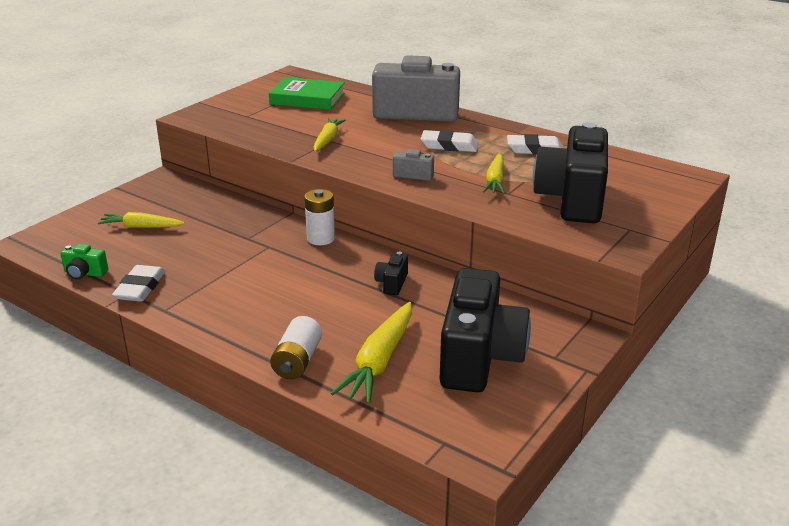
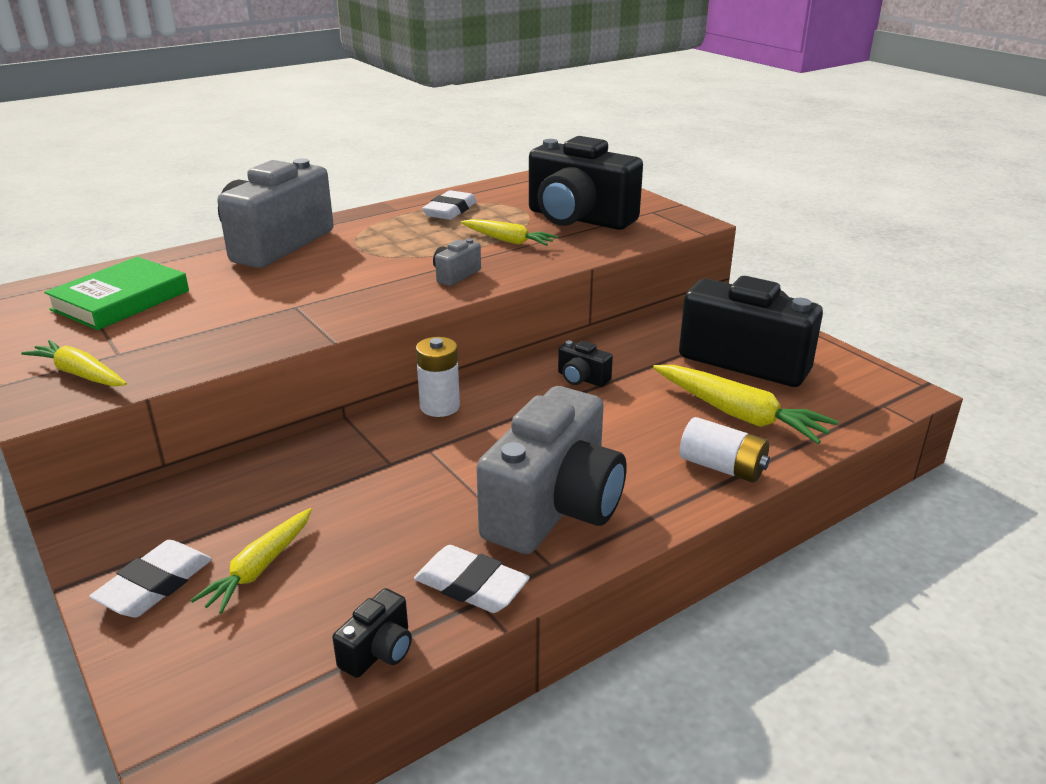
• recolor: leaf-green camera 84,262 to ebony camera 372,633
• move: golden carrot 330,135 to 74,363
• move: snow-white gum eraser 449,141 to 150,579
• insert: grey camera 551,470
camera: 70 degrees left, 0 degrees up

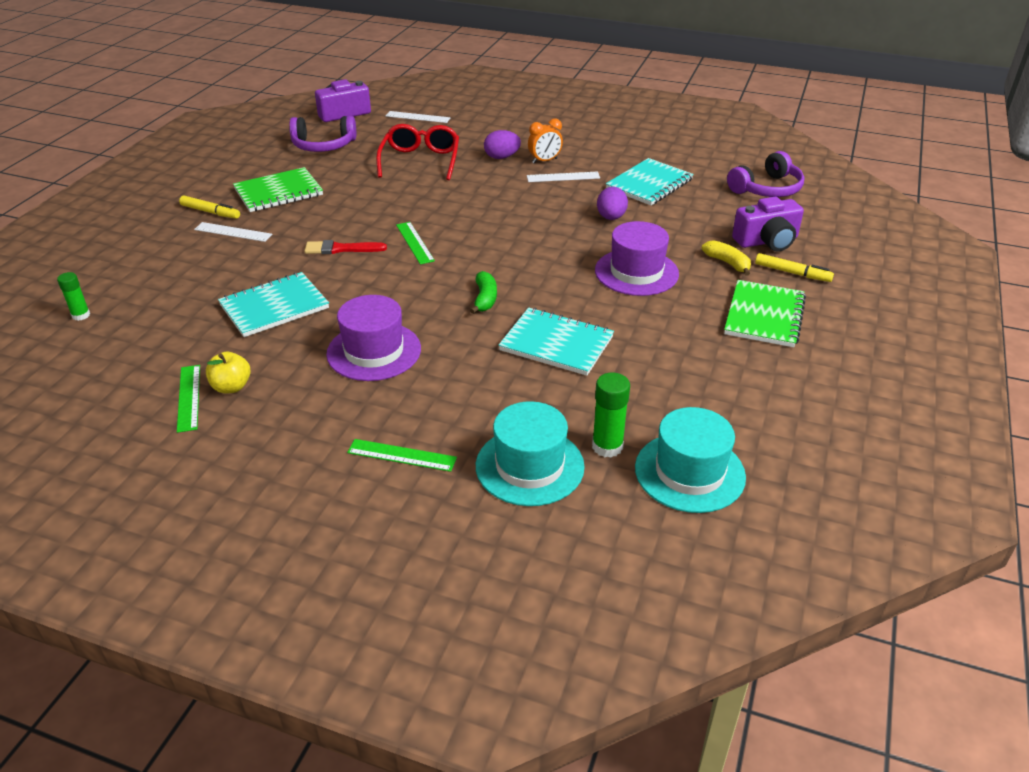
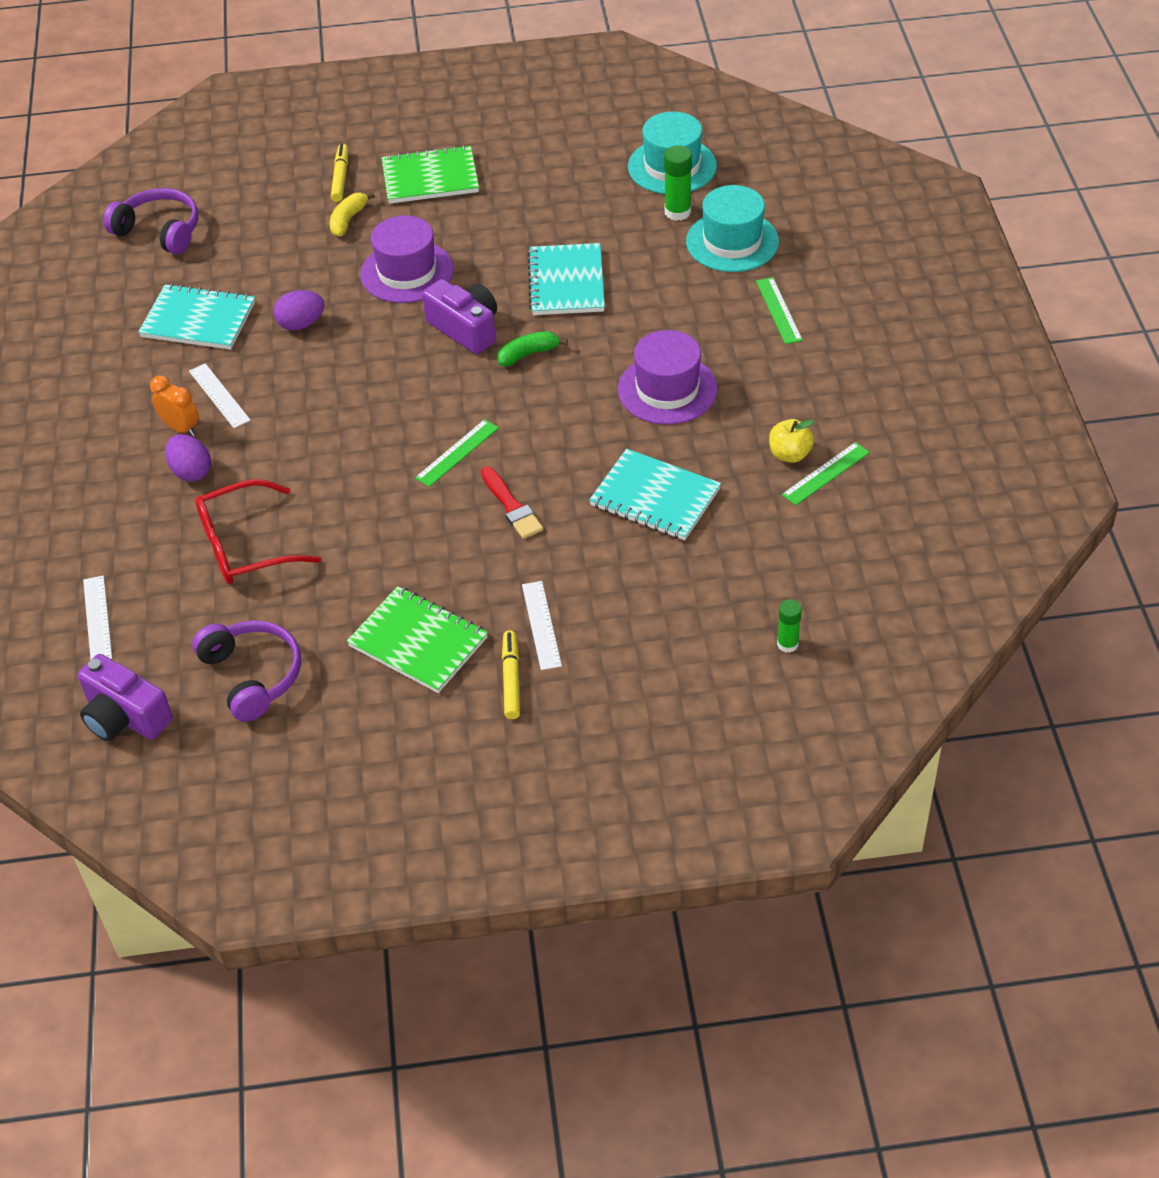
• move: purple camera 768,224 to 459,316
camera: 115 degrees left, 10 degrees up

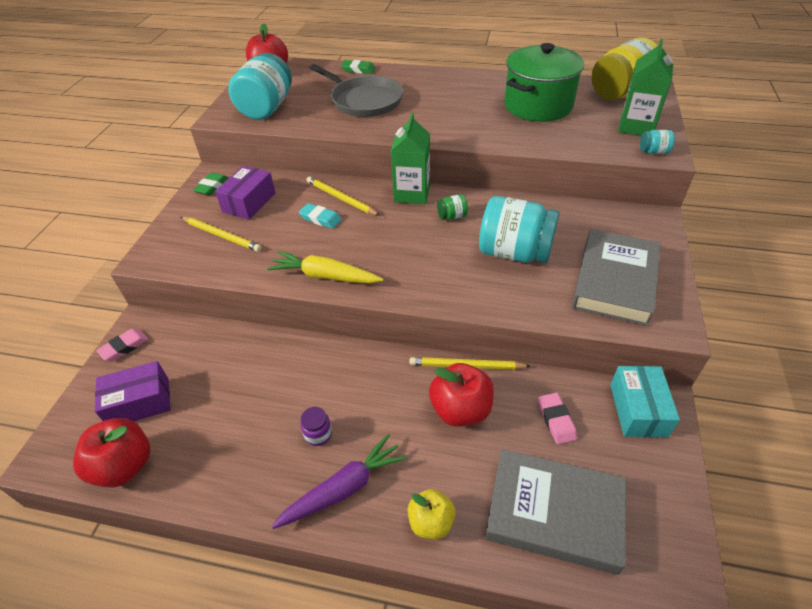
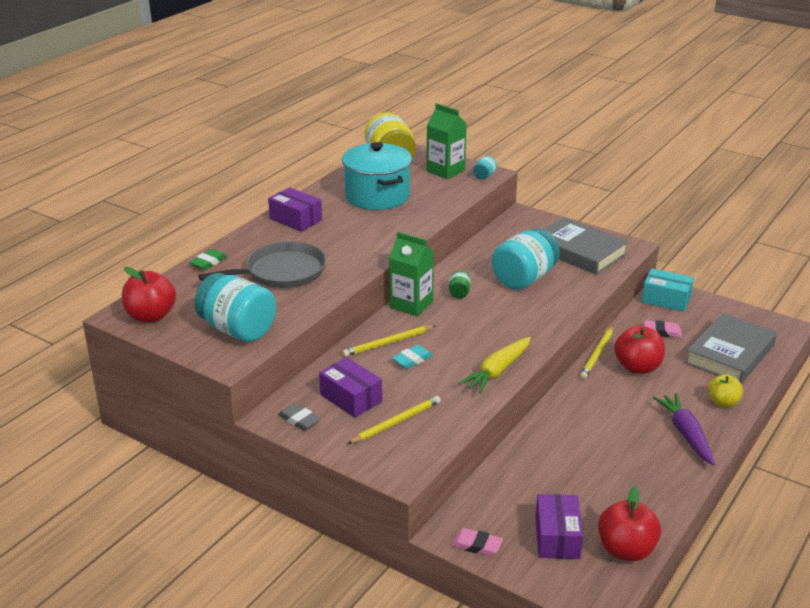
• rotate: pink gum eraser 122,345 = 477,542 45 degrees counterclockwise
• recolor: leaf-green gum eraser 210,184 to grey gum eraser 299,417
• delete: purple preserve jar 316,426
• recolor: leaf-green pot 544,82 to aqua pot 377,176
• insert: purple parcel 295,209
camera: 70 degrees left, 15 degrees down

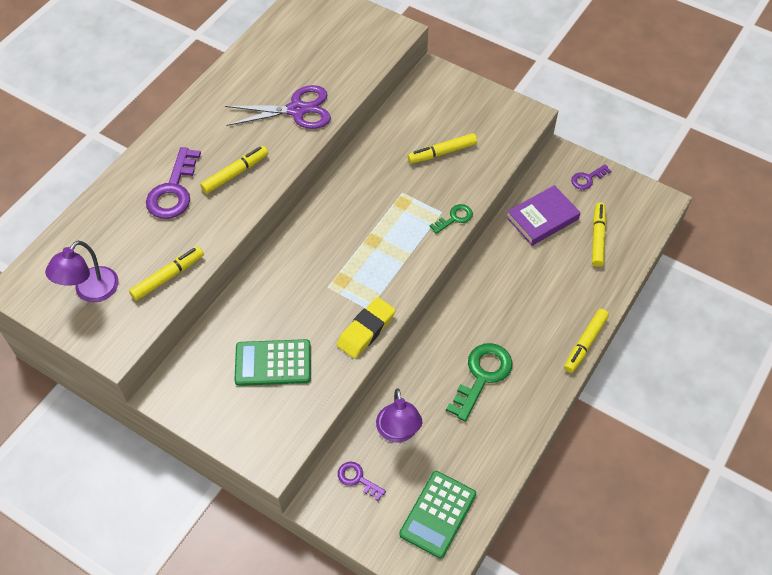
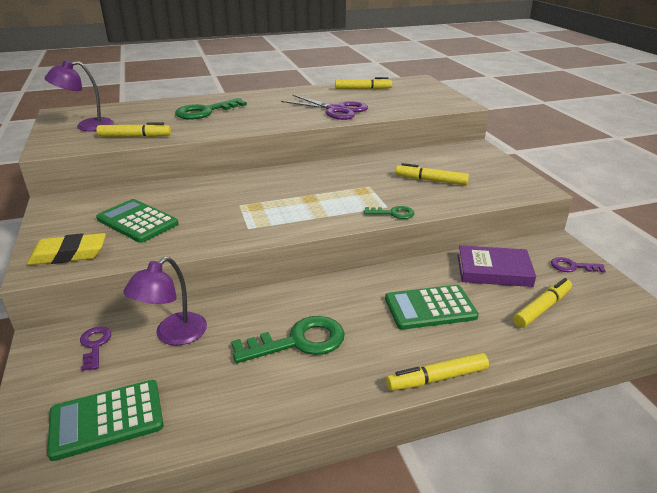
• recolor: purple key 173,183 to leaf-green key 211,108
• move: golden marker 234,170 to 363,83
• move: golden gum eraser 366,328 to 66,249
• insert: leaf-green pocket calculator 432,307
camera: 40 degrees right, 25 degrees down

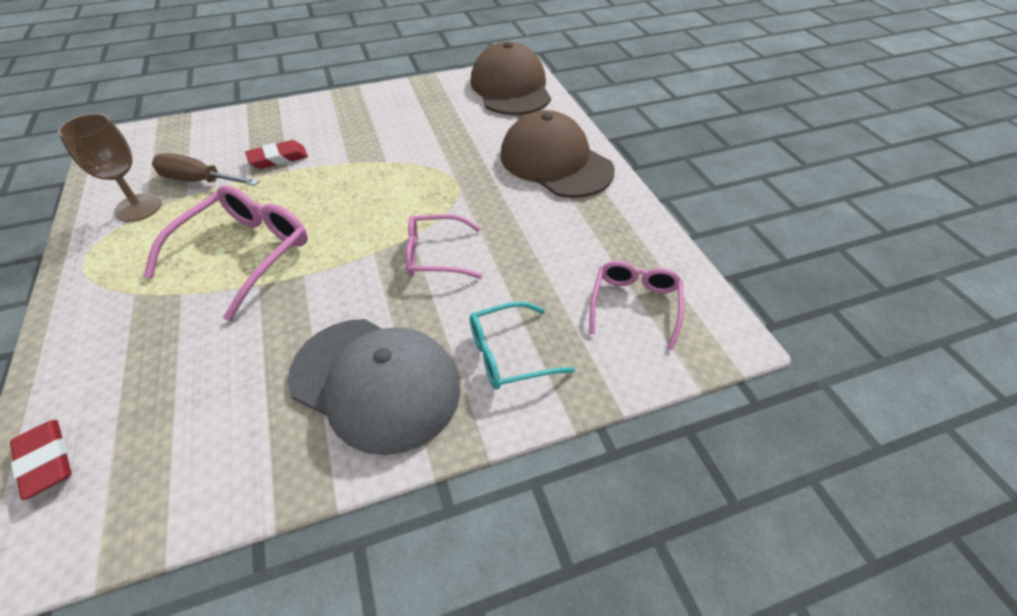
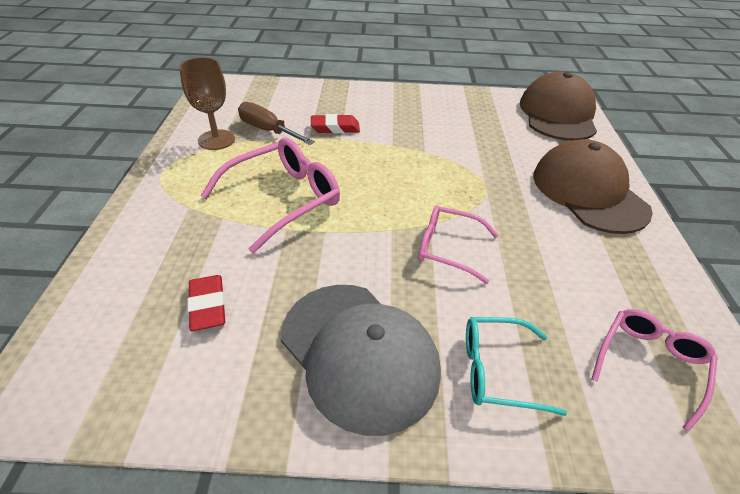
• move: scarlet gum eraser 40,460 to 206,303
camera: 20 degrees right, 5 degrees down

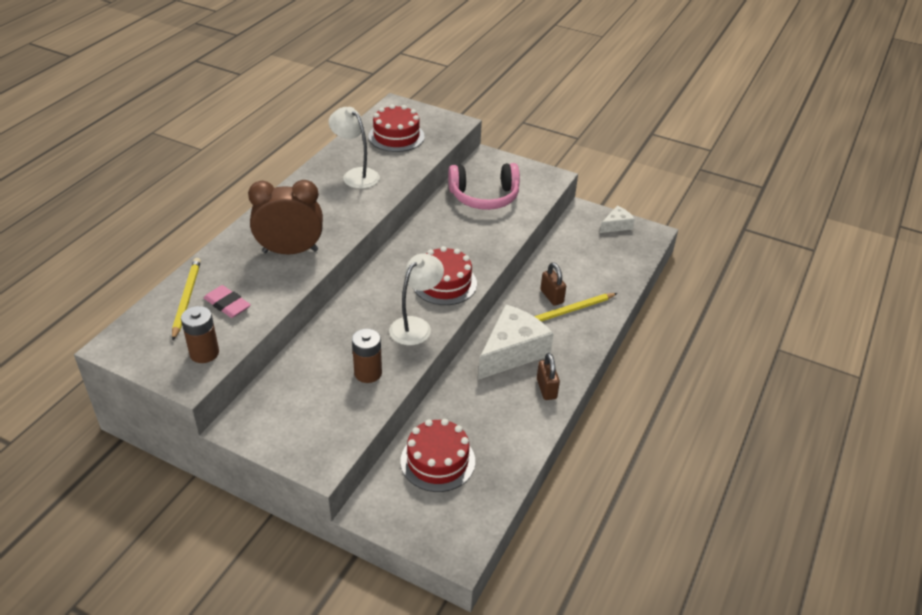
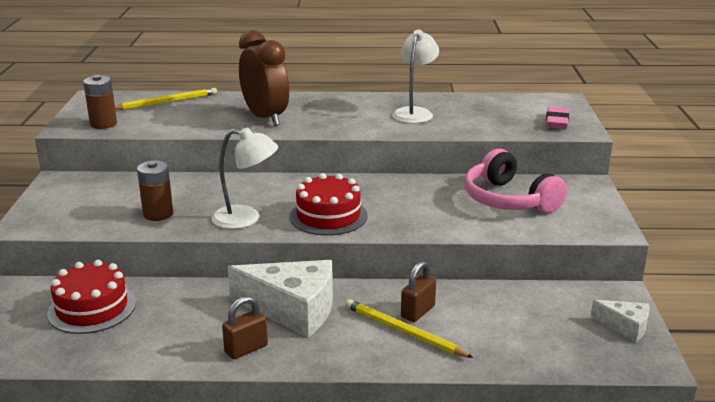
• move: pink gum eraser 227,301 to 557,118
• delete: scarlet layer cake 397,128
camera: 65 degrees right, 15 degrees down

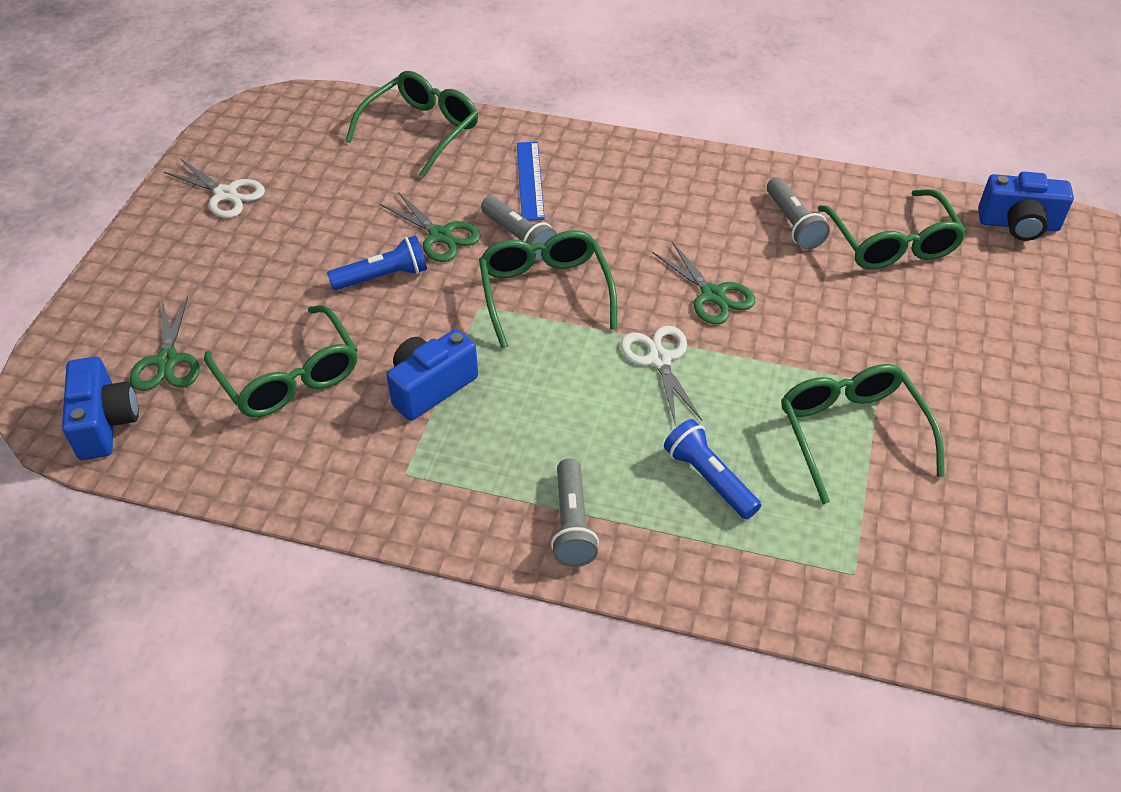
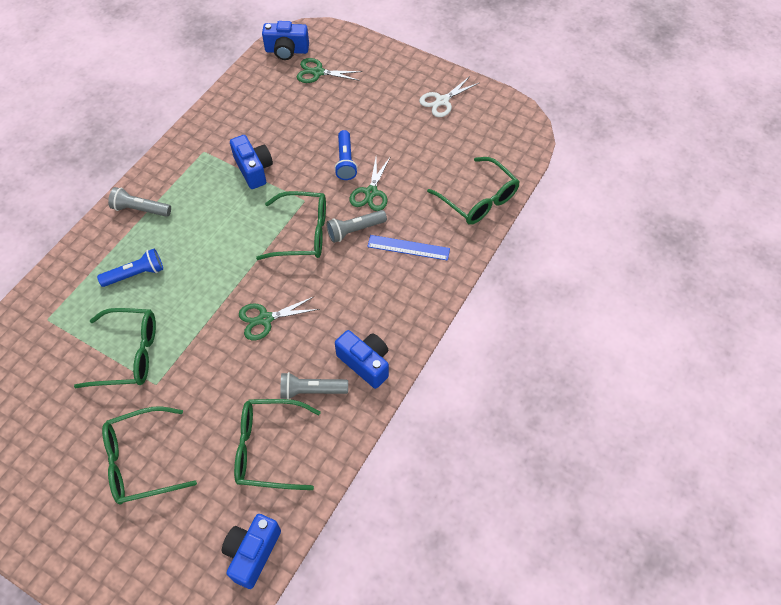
• move: leaf-green glasses 280,361 to 149,455
• rotate: leaf-green scissors 430,227 = 370,183 45 degrees counterclockwise
• delete: snow-white scissors 661,376
• insert: royal blue camera 362,359
camera: 105 degrees right, 10 degrees up

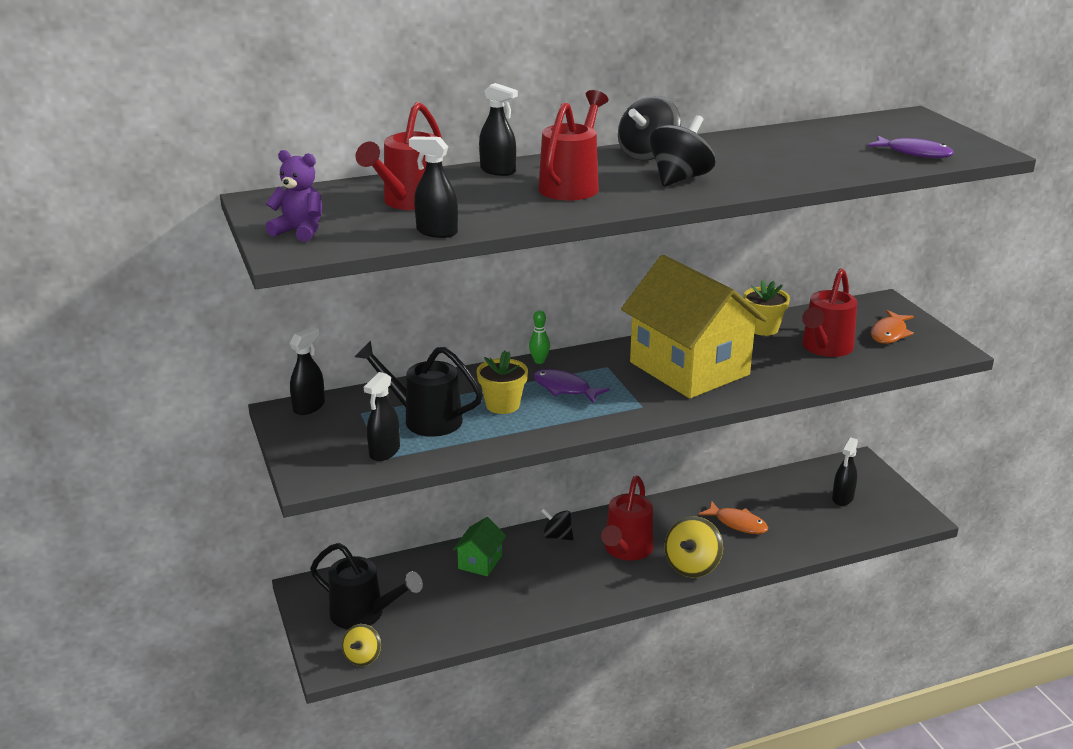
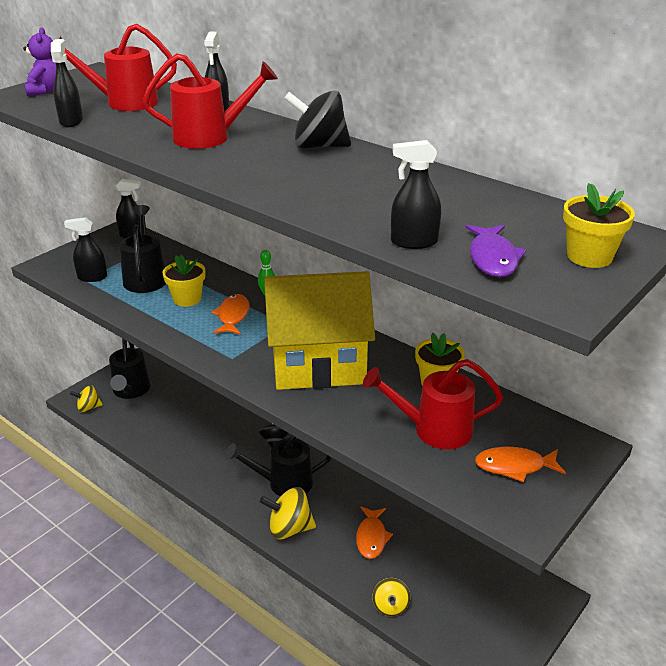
• delete: leaf-green toy house 479,546
• recolor: purple fish 571,386 to orange-coloured fish 230,314
• recolor: scarlet watering can 627,518 to ebony watering can 278,466
• rotate: golden toy house 694,326 = 319,330 60 degrees clockwise
• delete: ebony spinning top 683,151
• move: ebony spray cleaner 845,471 to 416,194
• insert: golden spinning top 391,597
• insert: golden potted plant 599,225
camera: 60 degrees right, 5 degrees up

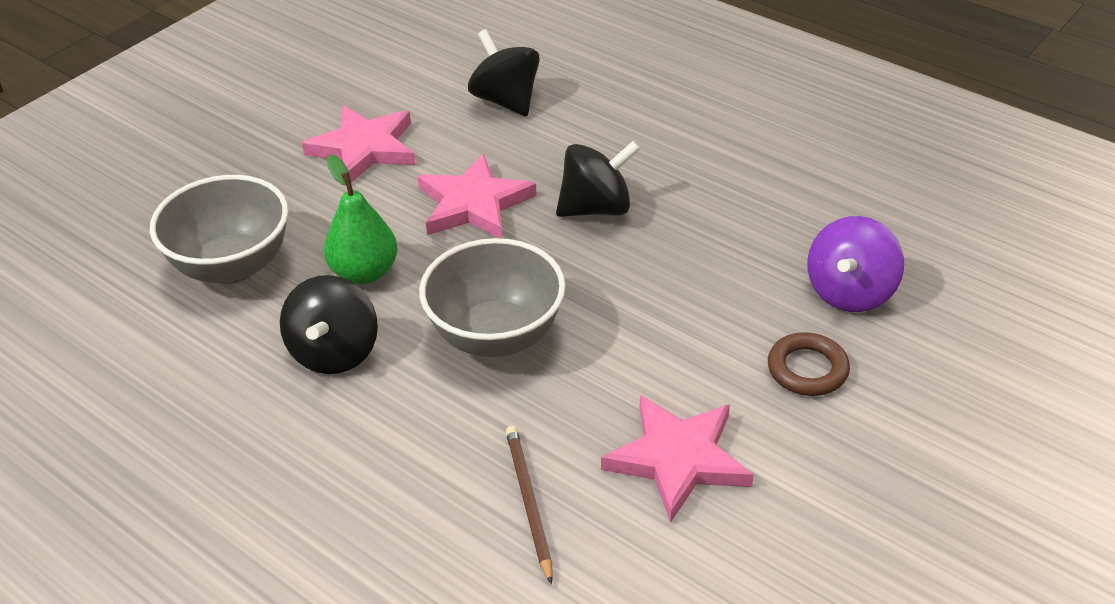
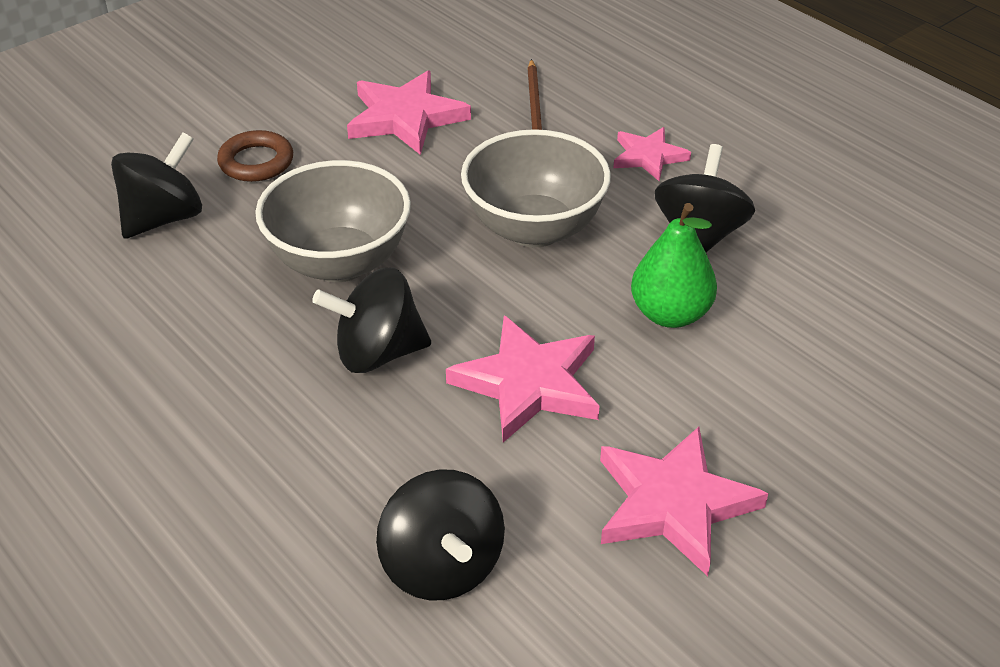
• move: grey serving bowl 219,229 to 333,221
• recolor: purple spinning top 855,264 to ebony spinning top 156,185
• insert: pink star 652,154
camera: 170 degrees left, 0 degrees up

